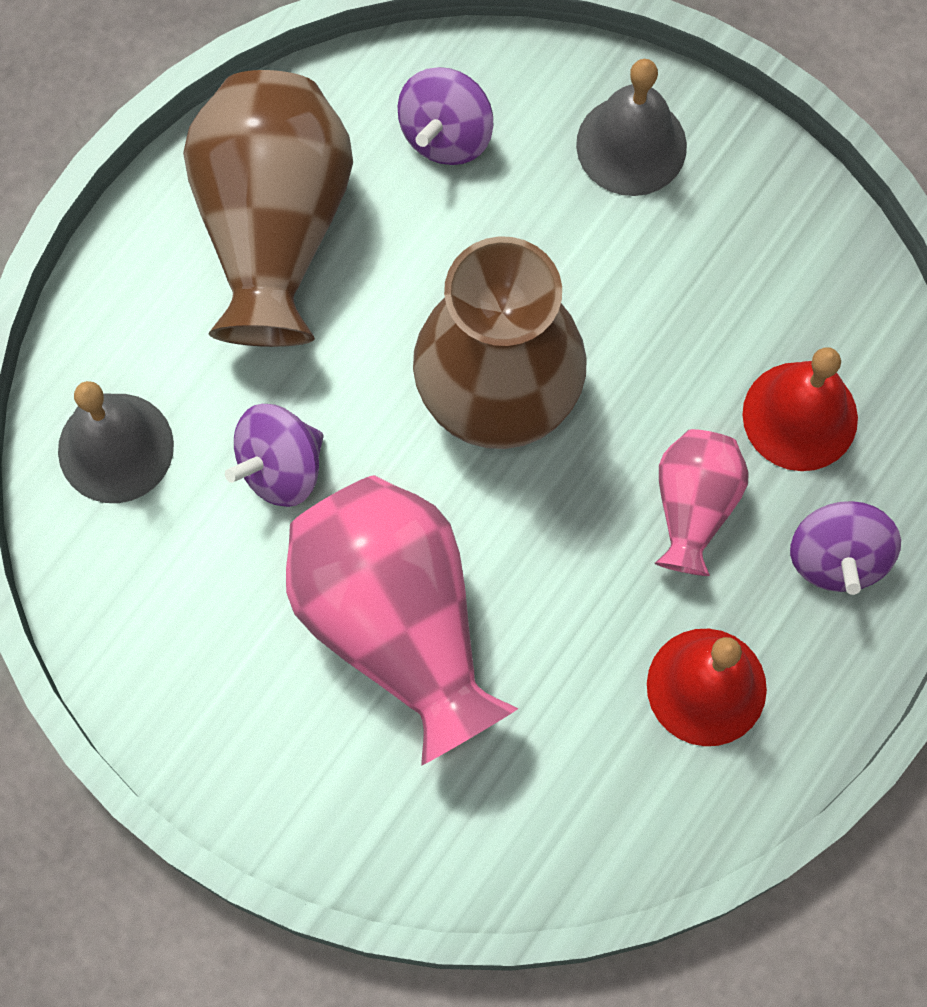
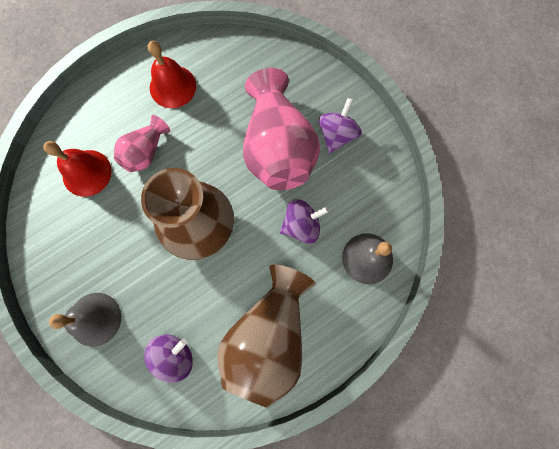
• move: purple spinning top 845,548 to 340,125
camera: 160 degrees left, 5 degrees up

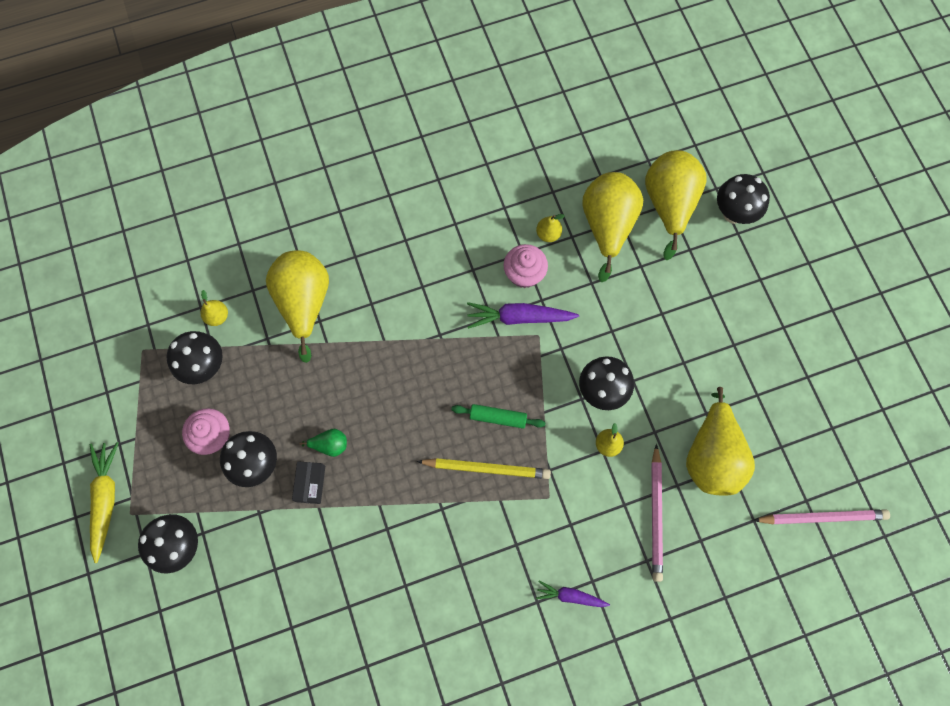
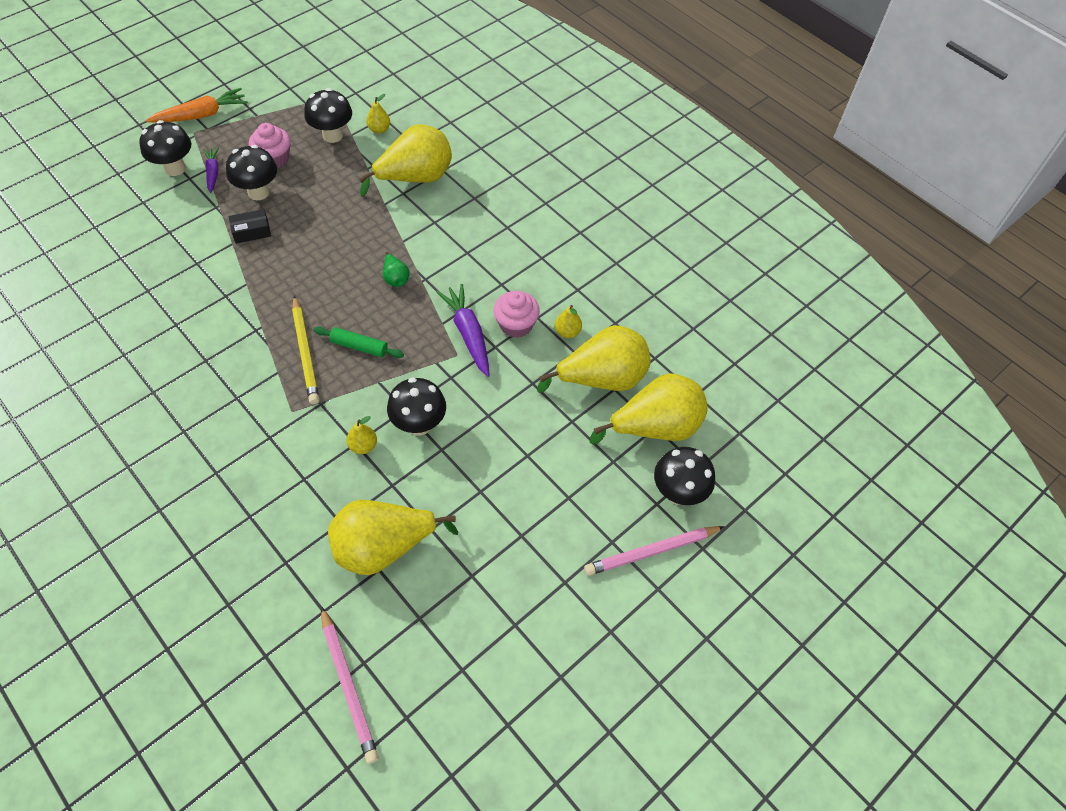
• recolor: golden carrot 104,502 to orange-coloured carrot 197,105
• move: leaf-green pear fruit 323,443 to 396,269
• rotate: leaf-green pastry roller 498,416 = 359,342 60 degrees counterclockwise
• move: purple carrot 573,594 to 211,170
• move: pink wooden pencil 657,513 to 654,551
camera: 65 degrees right, 15 degrees down

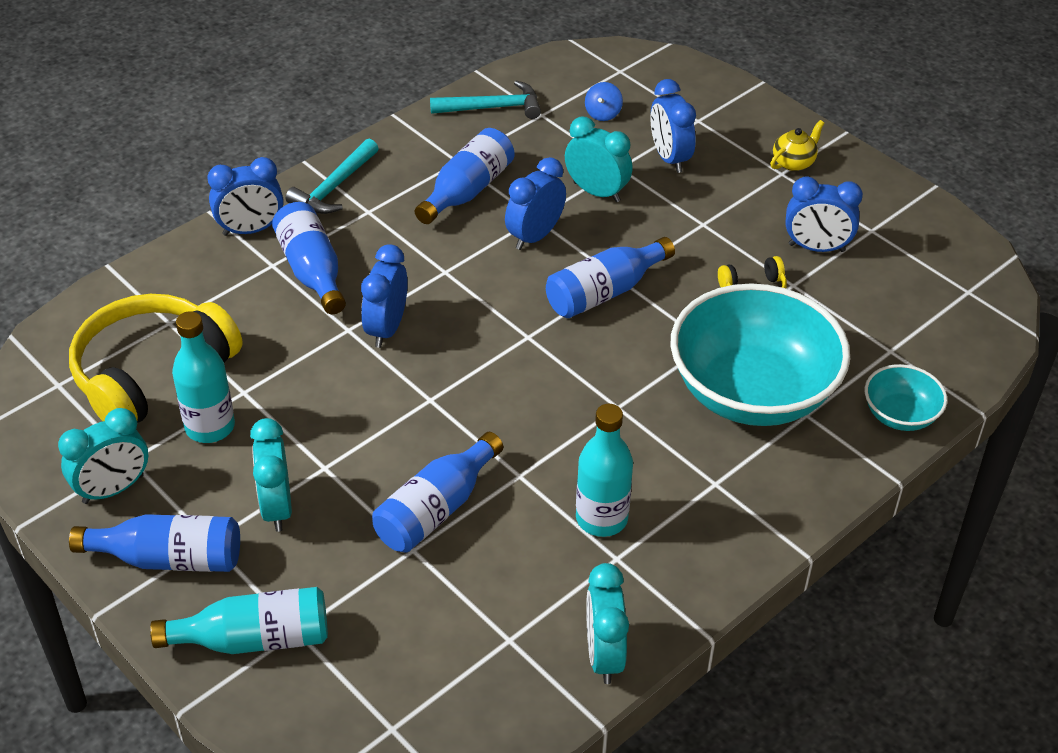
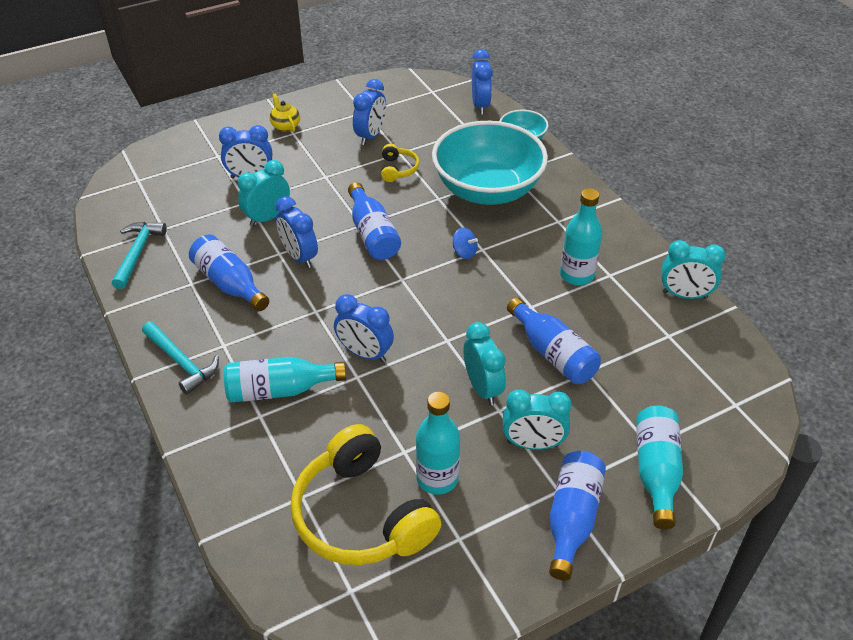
• move: aqua bedside clock 103,456 to 485,363
• move: royal blue bedside clock 245,196 to 482,81
• recolor: royal blue bottle 309,258 to aqua bottle 285,379
• move: royal blue spinning top 604,101 to 465,243
camera: 75 degrees left, 0 degrees up

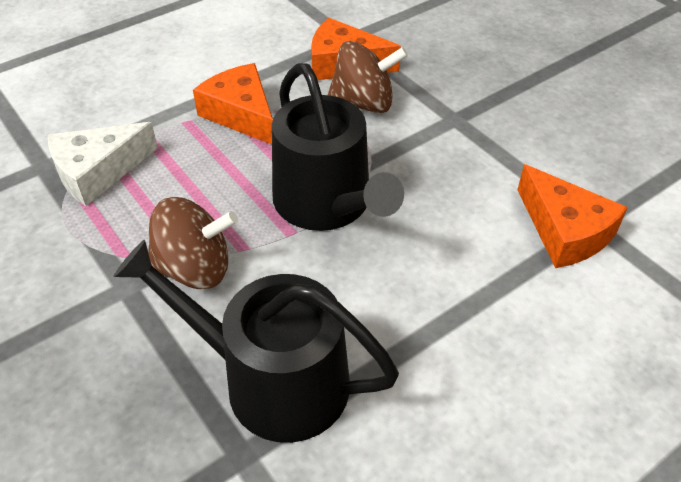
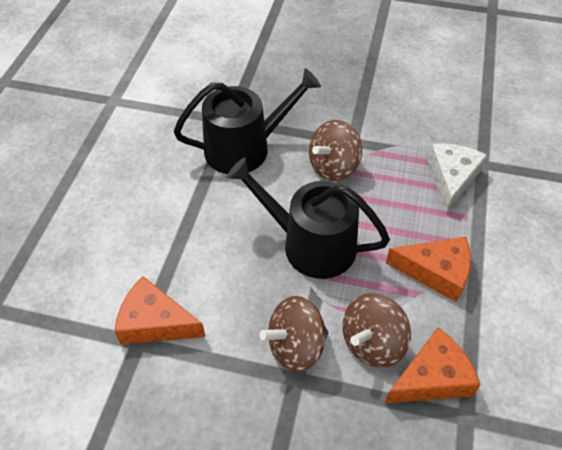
• insert: brown spinning top 294,334
camera: 140 degrees right, 5 degrees up

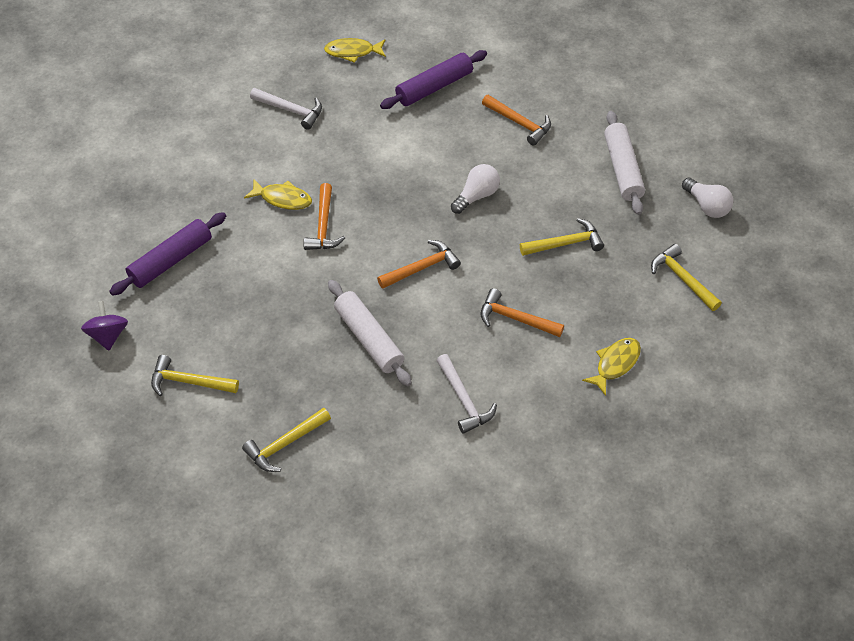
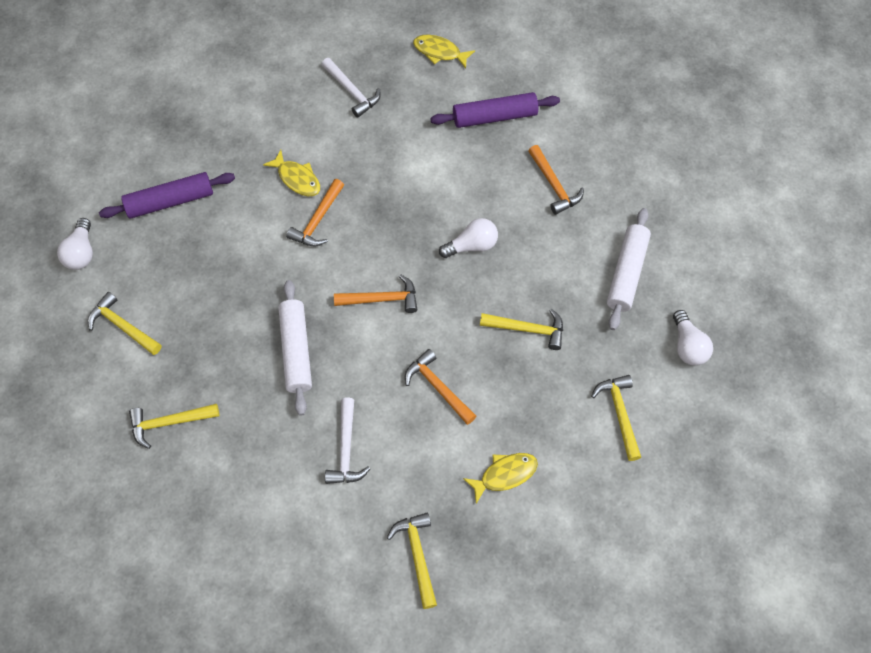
• replace: purple spinning top 104,326 to snow-white light bulb 75,244
• insert: golden hammer 412,560
camera: 25 degrees right, 10 degrees up

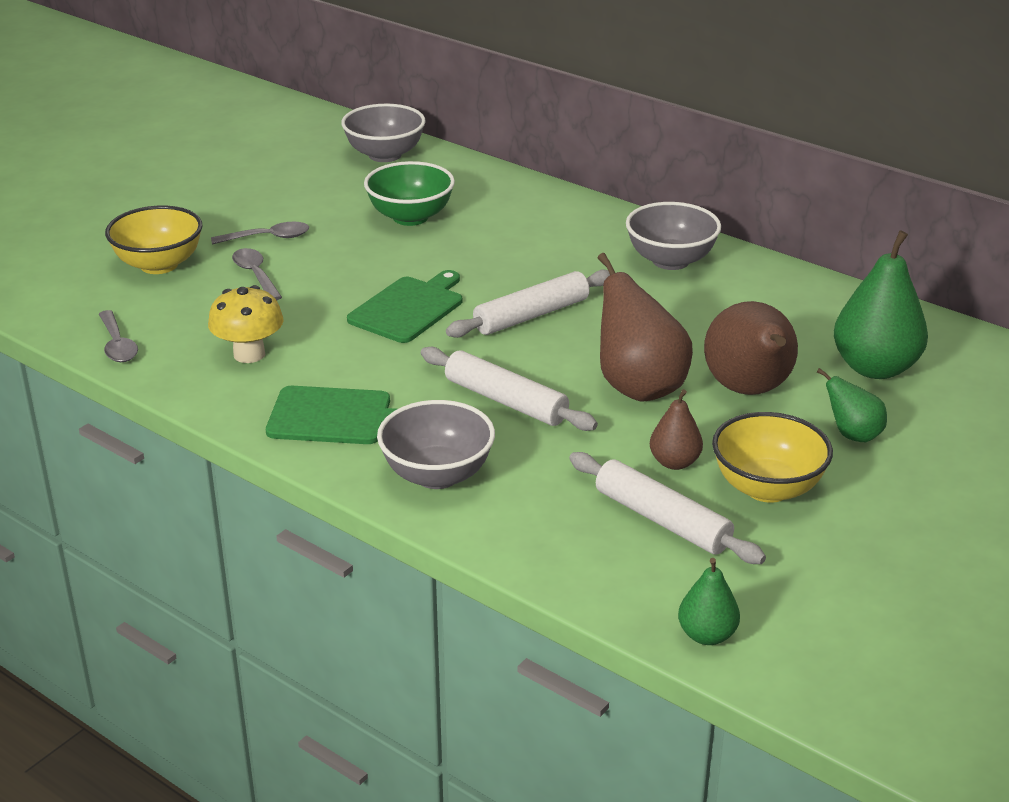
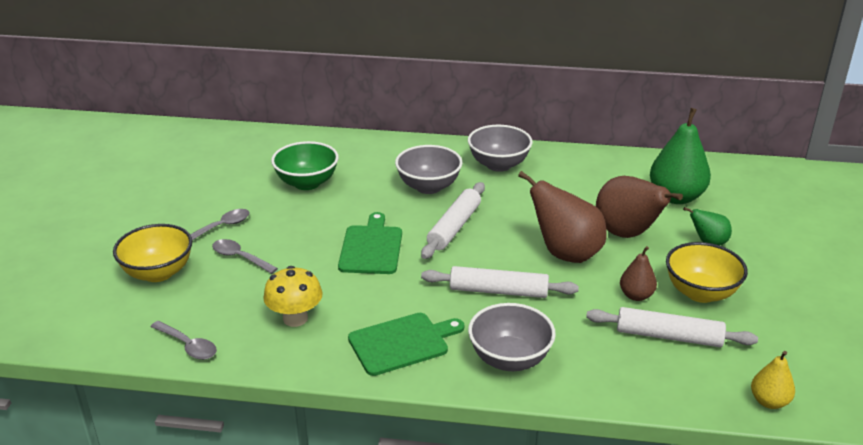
• move: grey serving bowl 383,133 to 429,169
• recolor: leaf-green pear fruit 709,601 to golden pear fruit 773,380
camera: 30 degrees left, 0 degrees up

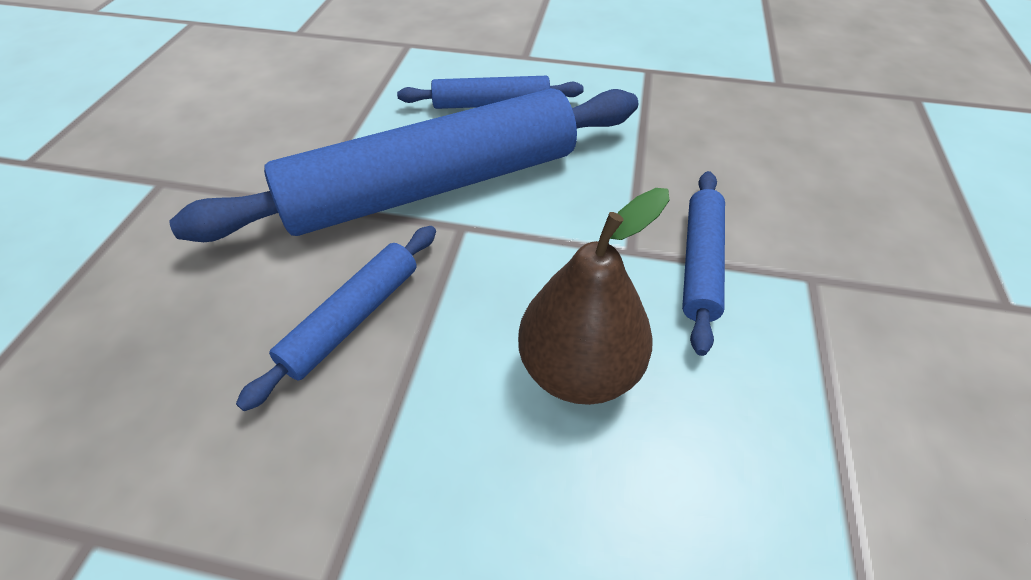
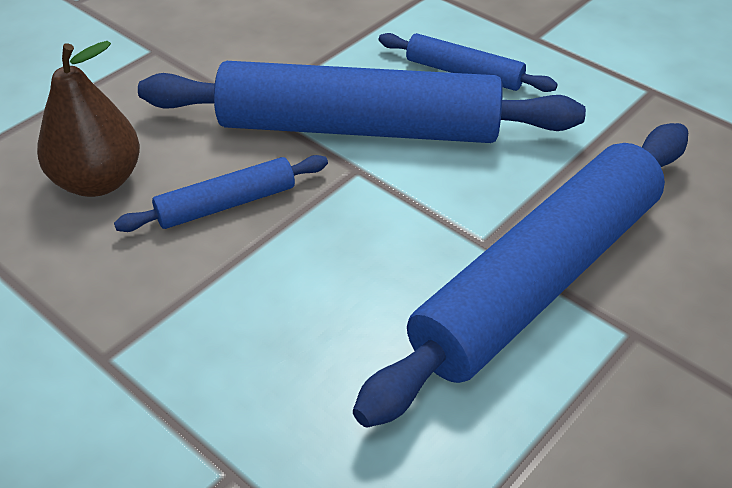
• move: brown pear fruit 594,296 to 88,119
• resize: royal blue pastry roller 703,263 = 520,275 x2.16
camera: 30 degrees right, 5 degrees down

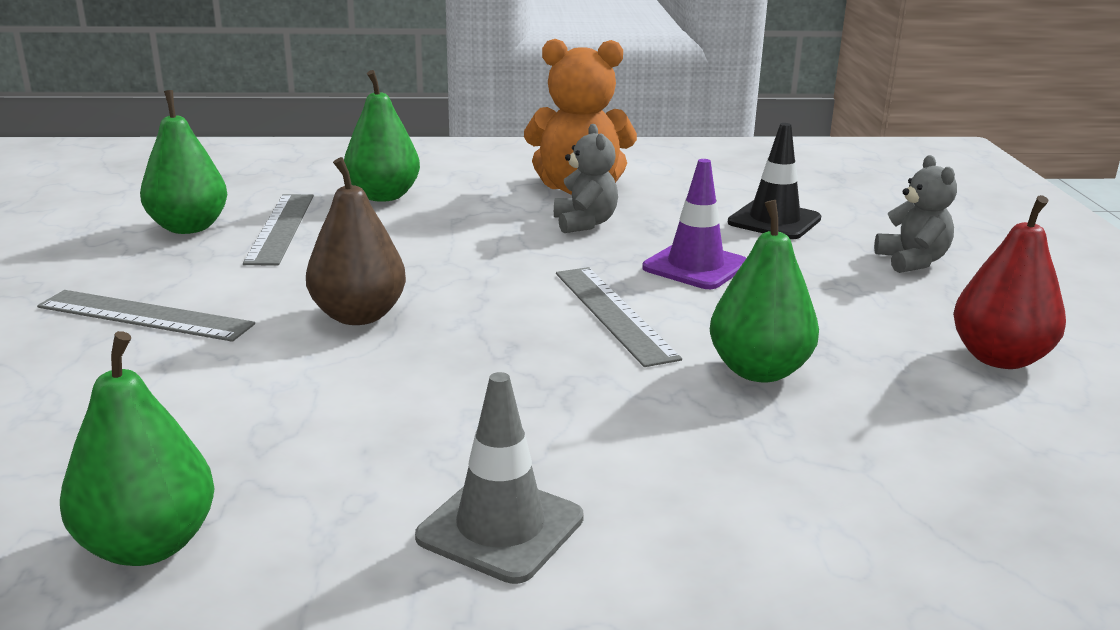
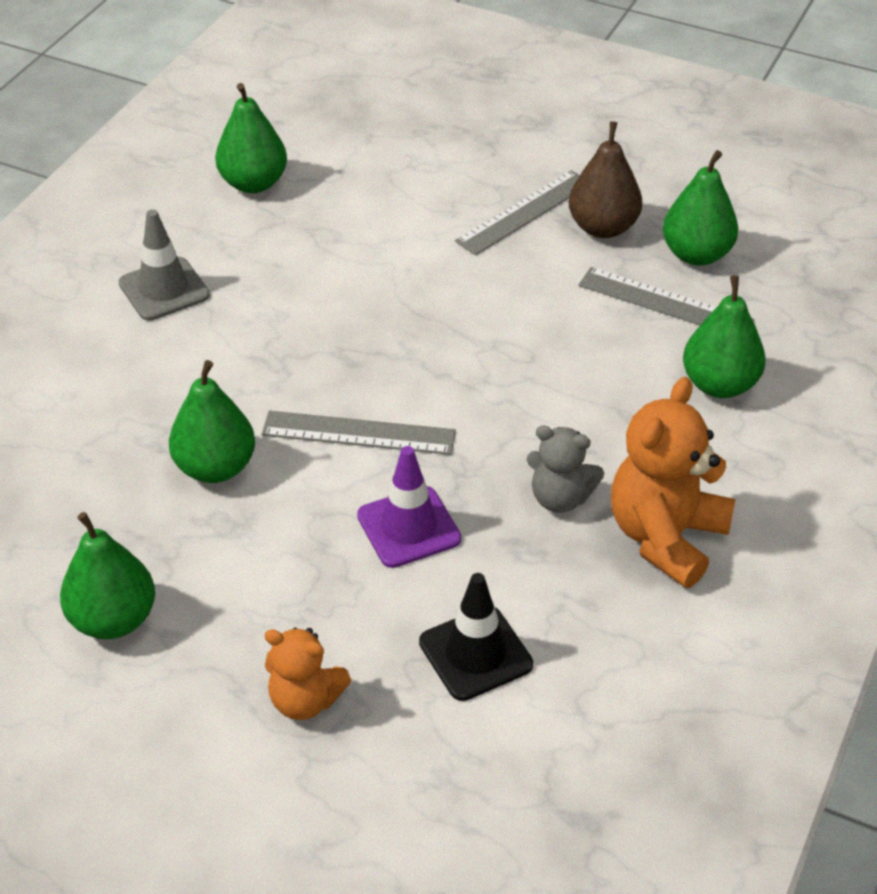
• move: brown pear fruit 356,241 to 605,179
• recolor: grey stuffed bear 915,214 to orange-coloured stuffed bear 308,674
• recolor: scarlet pear fruit 1009,282 to leaf-green pear fruit 107,575
camera: 120 degrees right, 20 degrees up

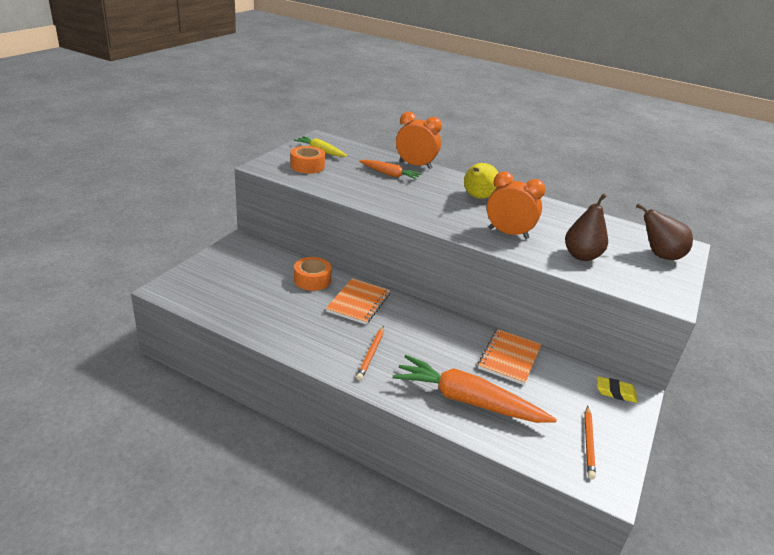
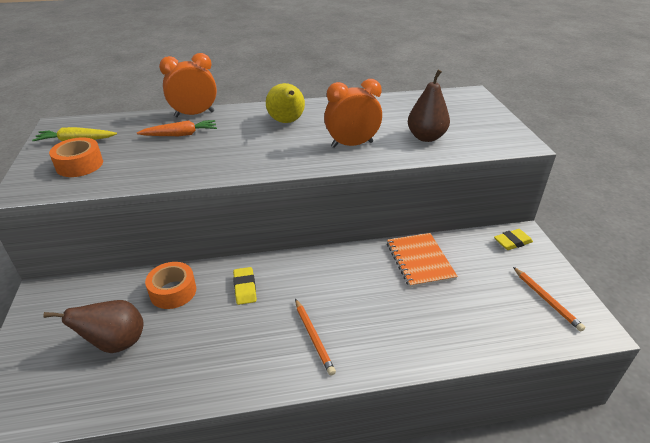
• replace: orange-coloured notepad 358,301 to golden gum eraser 245,286
• delete: orange-coloured carrot 475,389
• move: brown pear fruit 664,231 to 93,326
camera: 35 degrees left, 5 degrees up

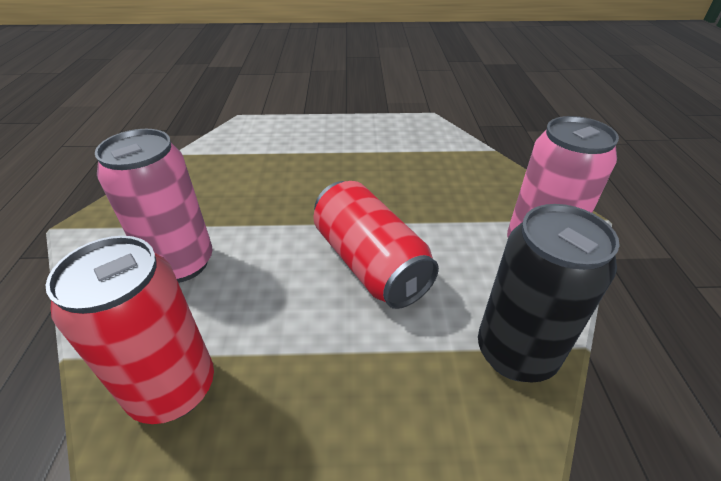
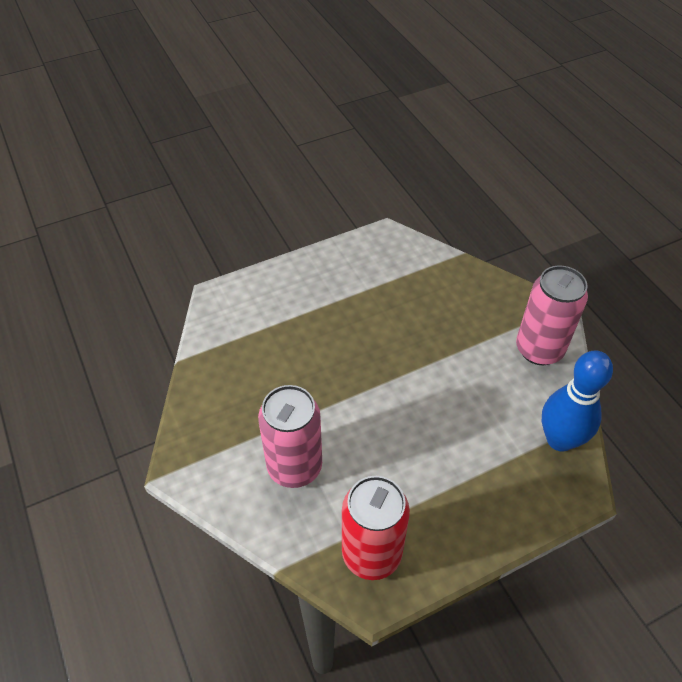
• delete: scarlet tin 376,245
• replace: ebony tin 549,293 to royal blue skittle 577,401
camera: 25 degrees left, 10 degrees up

